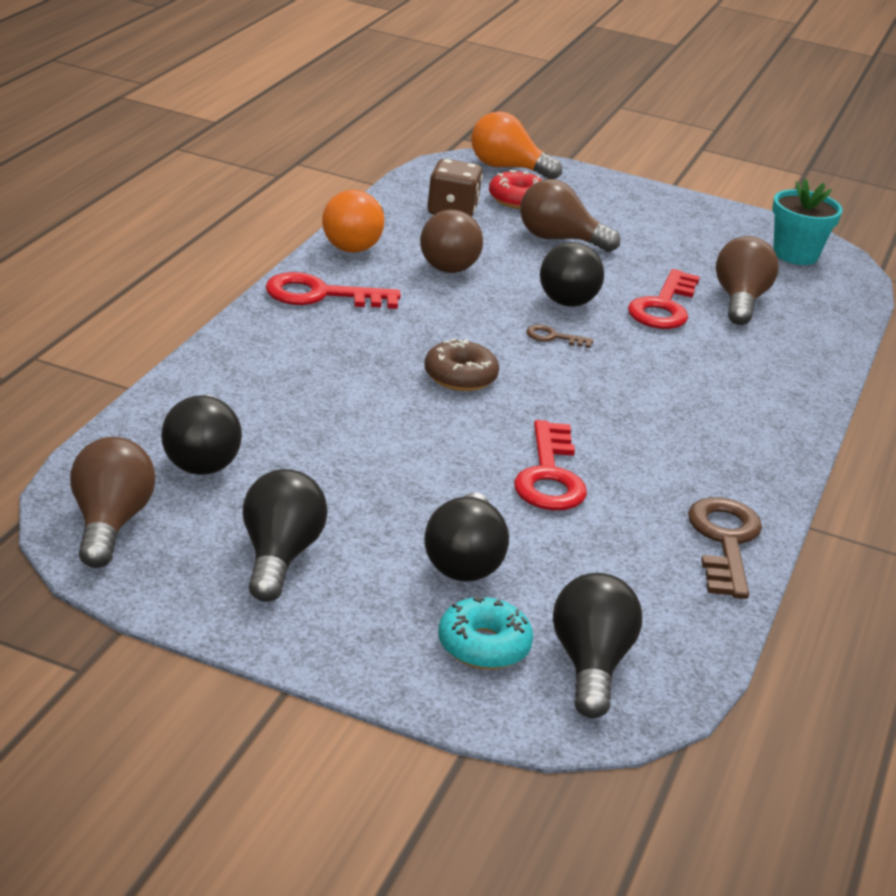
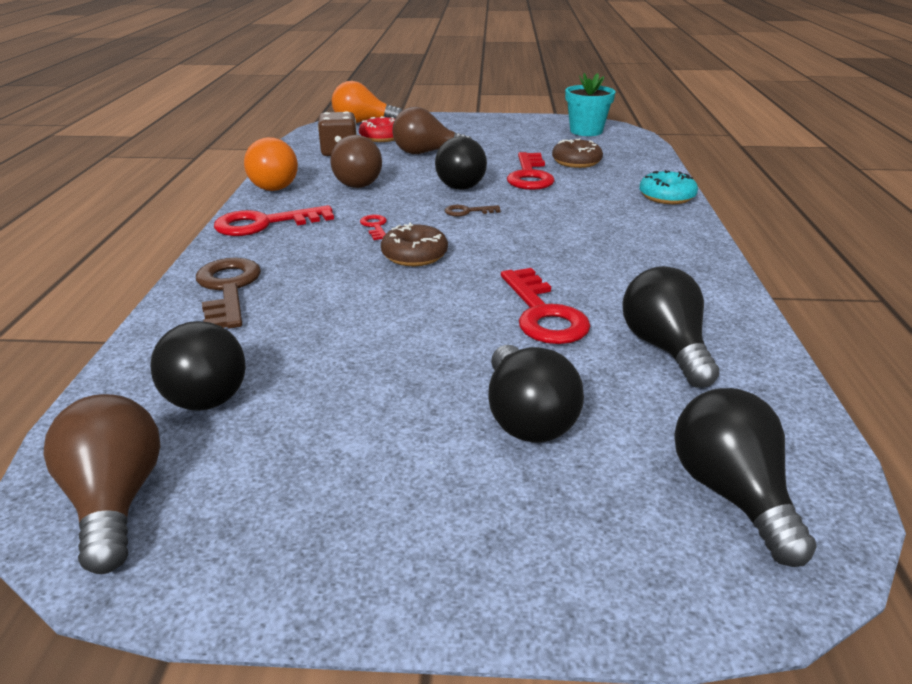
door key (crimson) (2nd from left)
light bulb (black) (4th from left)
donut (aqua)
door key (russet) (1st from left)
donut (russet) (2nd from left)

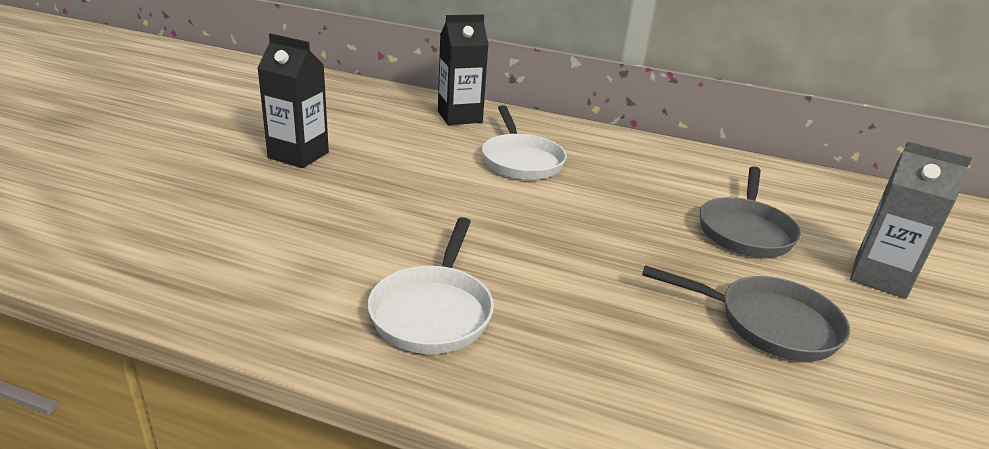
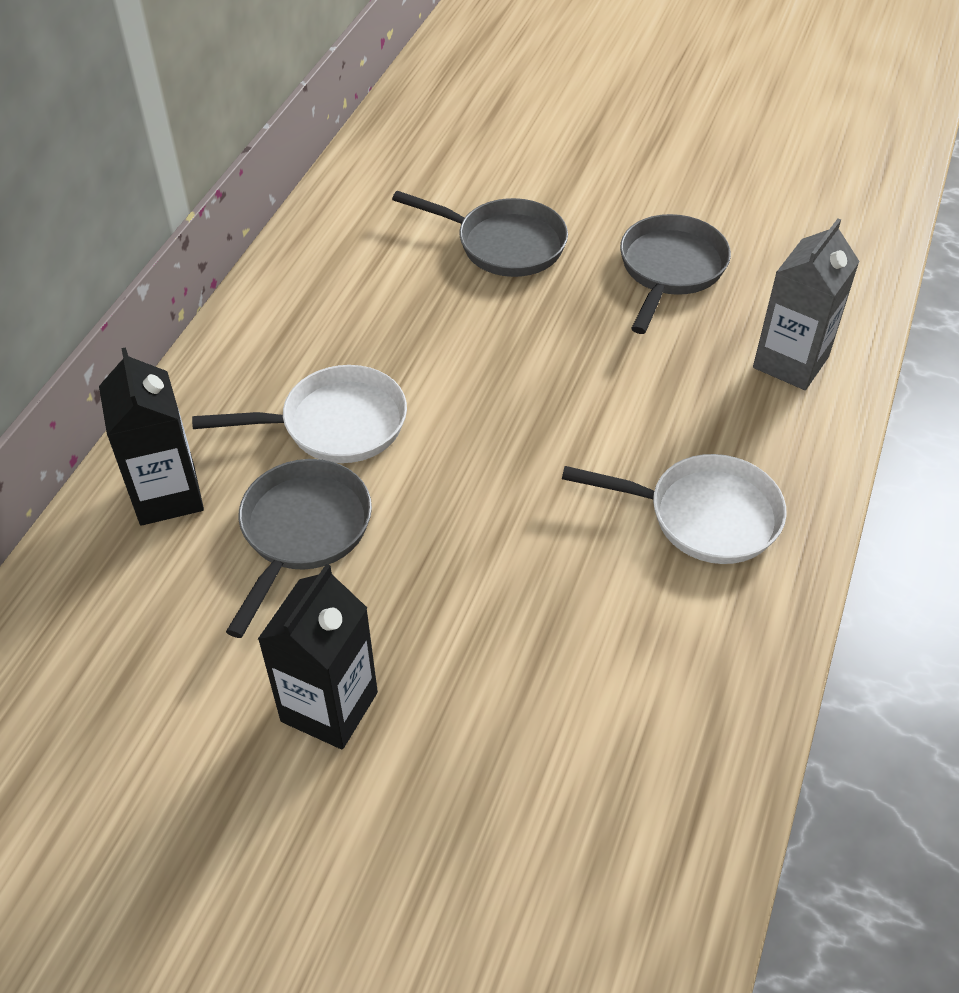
skillet (ash-grey) (1st from left)
carton (ash-grey)

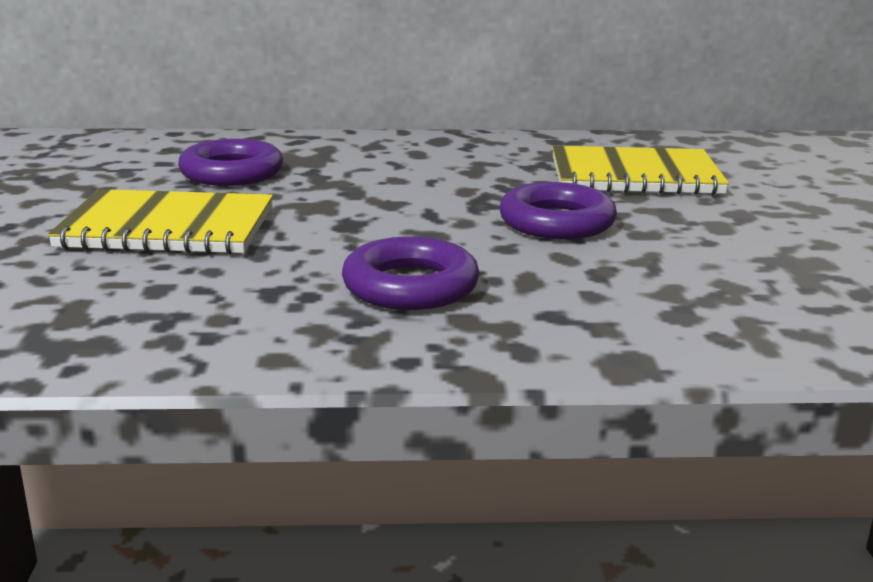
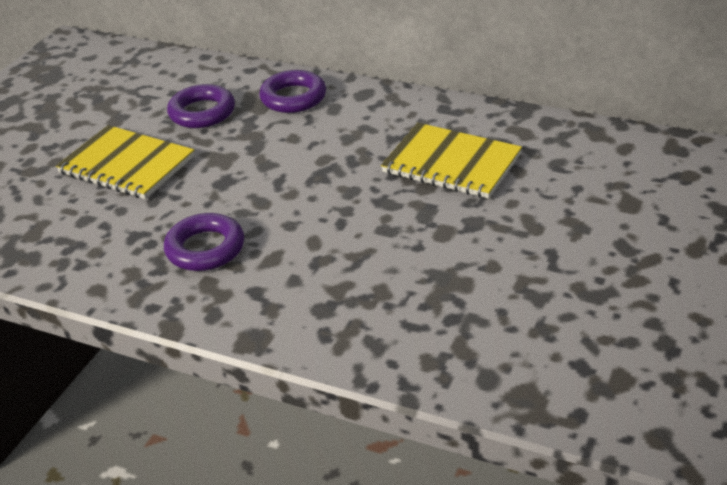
torus (royal purple) (3rd from left)

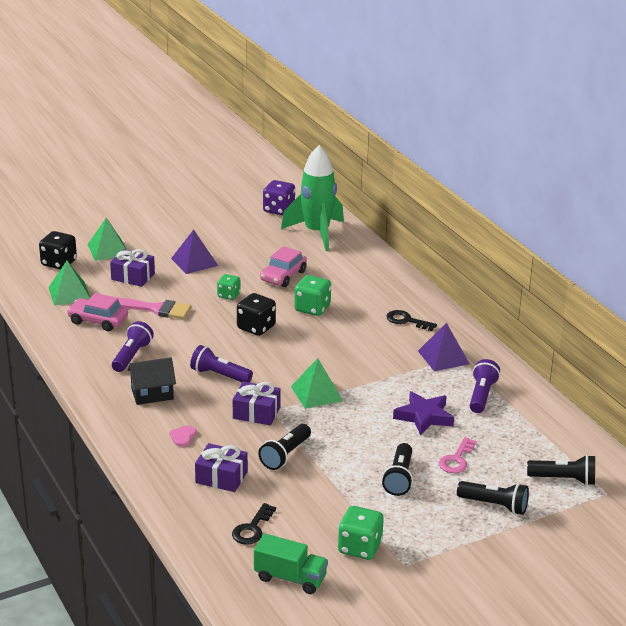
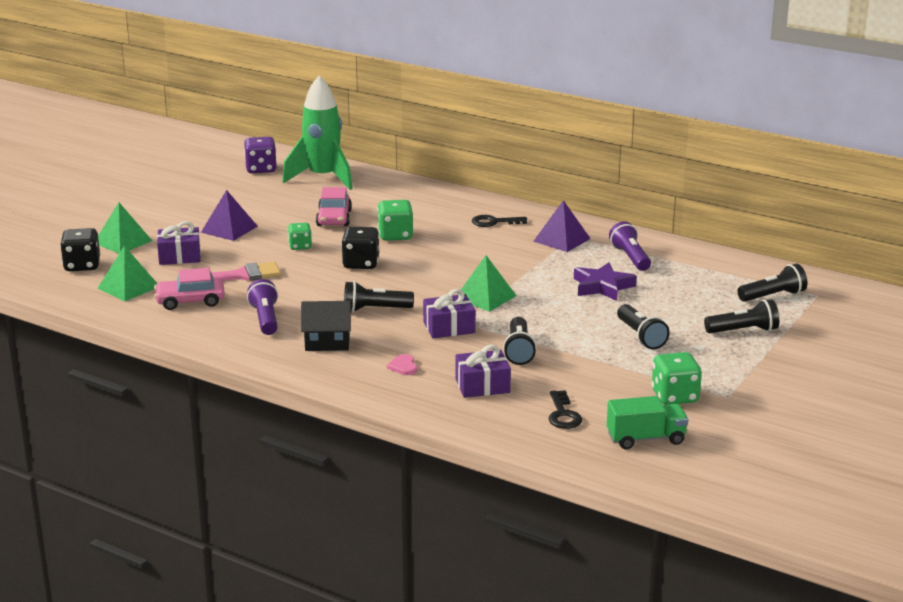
door key (rose-pink)
torch (black) (1st from left)
house (black)

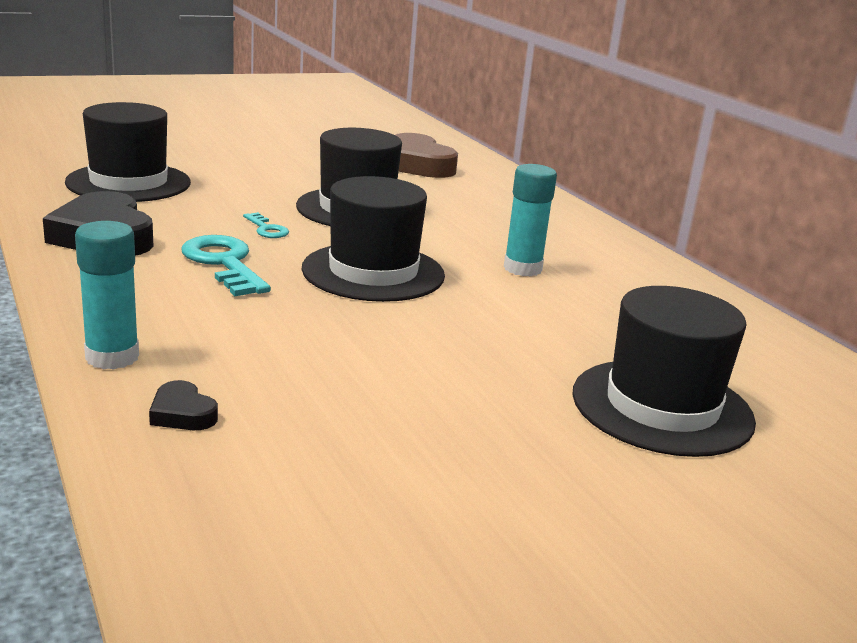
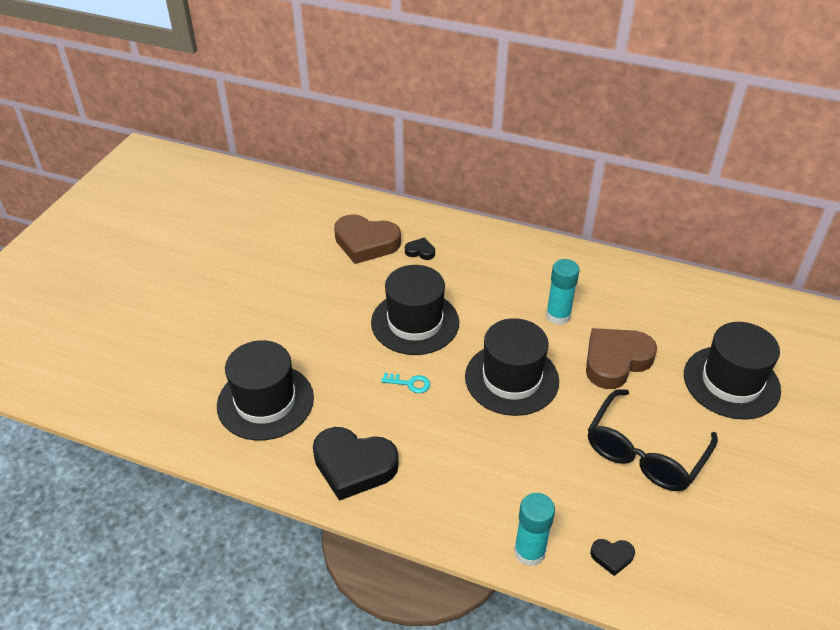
door key (aqua) (1st from left in the first image)
heart (black) (2nd from left)
heart (russet) (2nd from left)
spectacles (black)

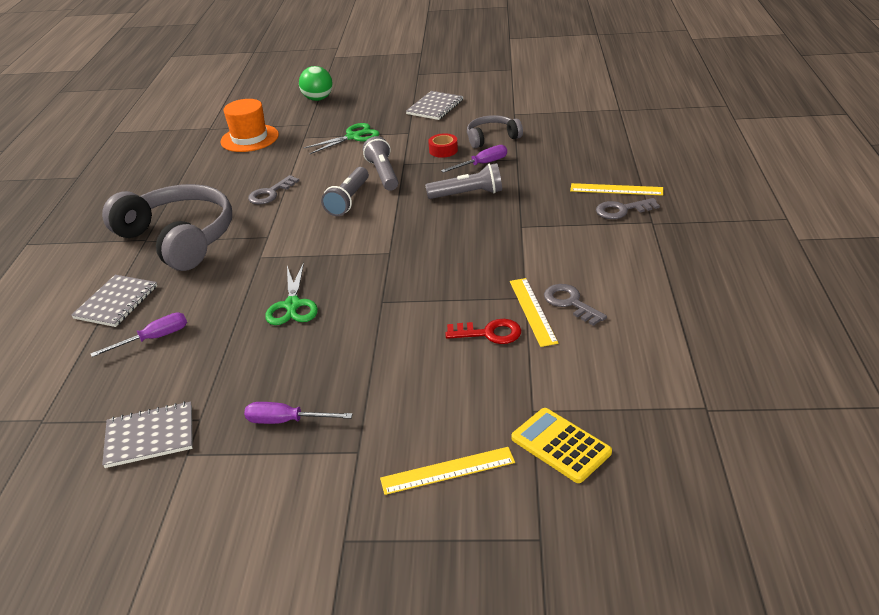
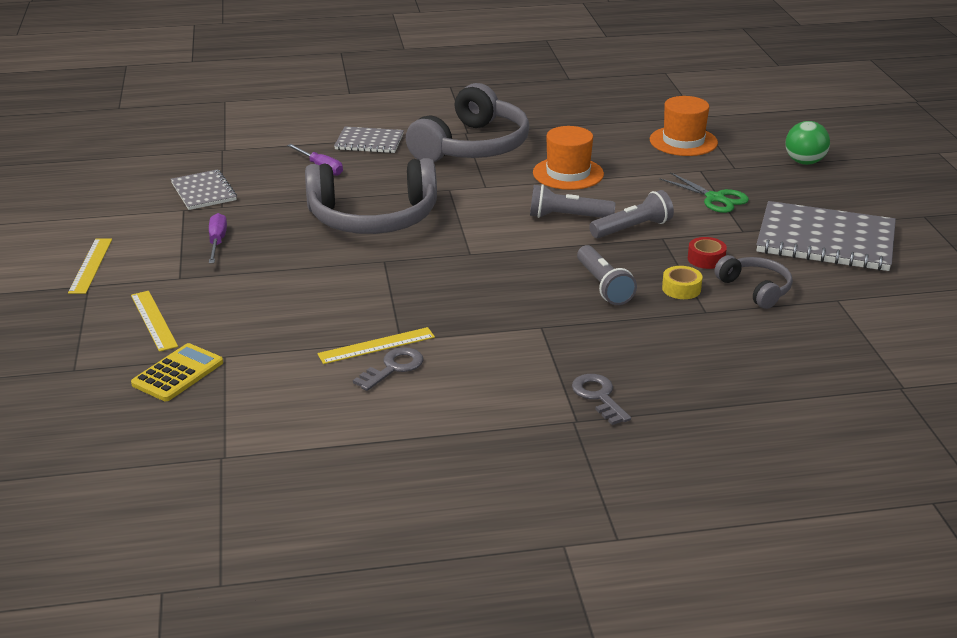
door key (crimson)
measuring stick (yellow) (1st from left)
tall hat (bright orange) (1st from left)
headset (ash-grey) (1st from left)
roll of tape (yellow)
notepad (ash-grey) (3rd from left)

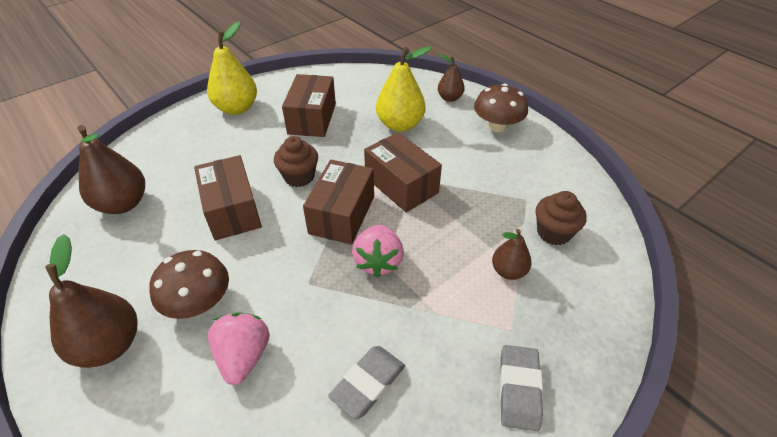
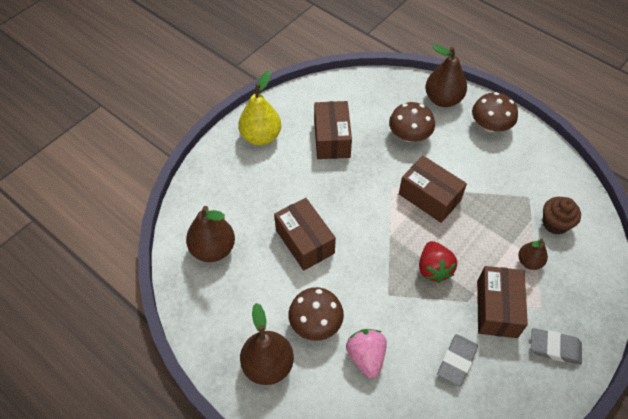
cupcake (russet) (1st from left in the first image)
box (russet) (4th from left)
fungus (russet) (2nd from left)
toy strawberry (crimson)
gum eraser (ash-grey) (2nd from left)
toy pear (russet) (3rd from left)

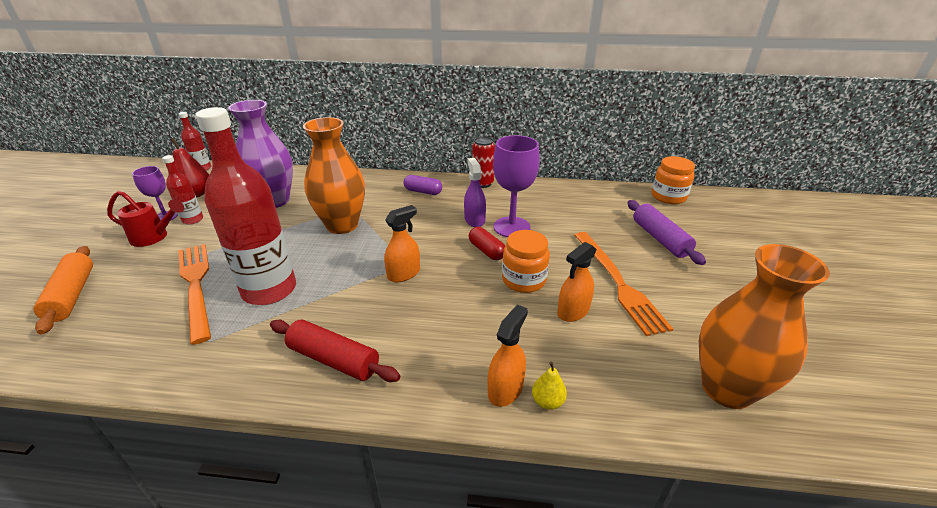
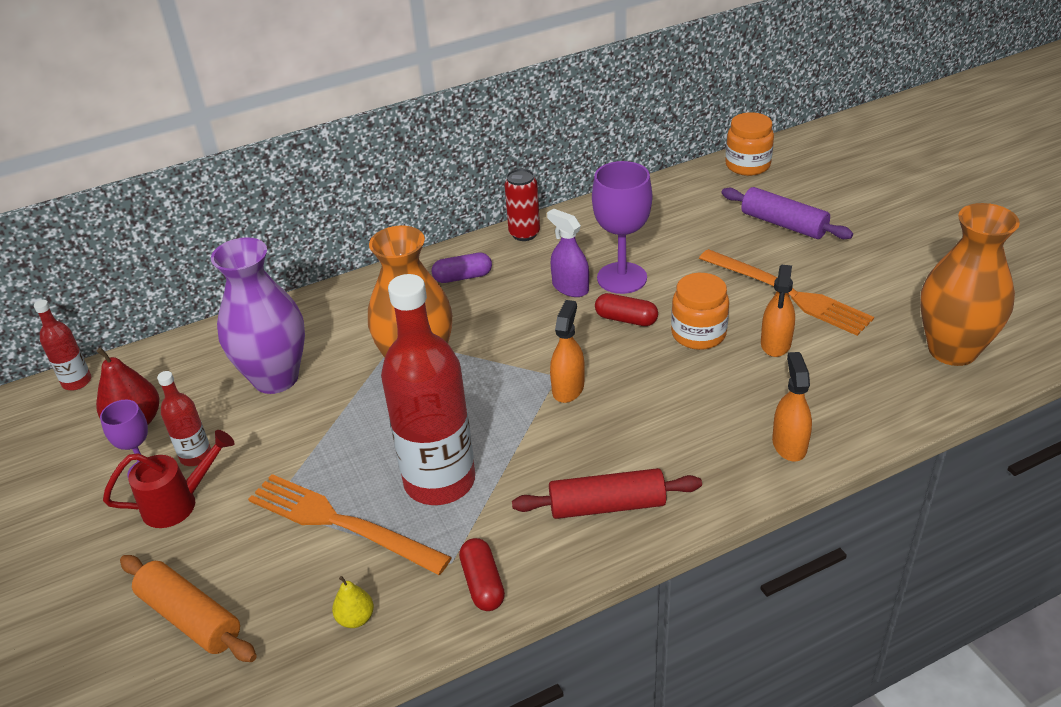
pill shape (crimson) (1st from left)
toy pear (yellow)

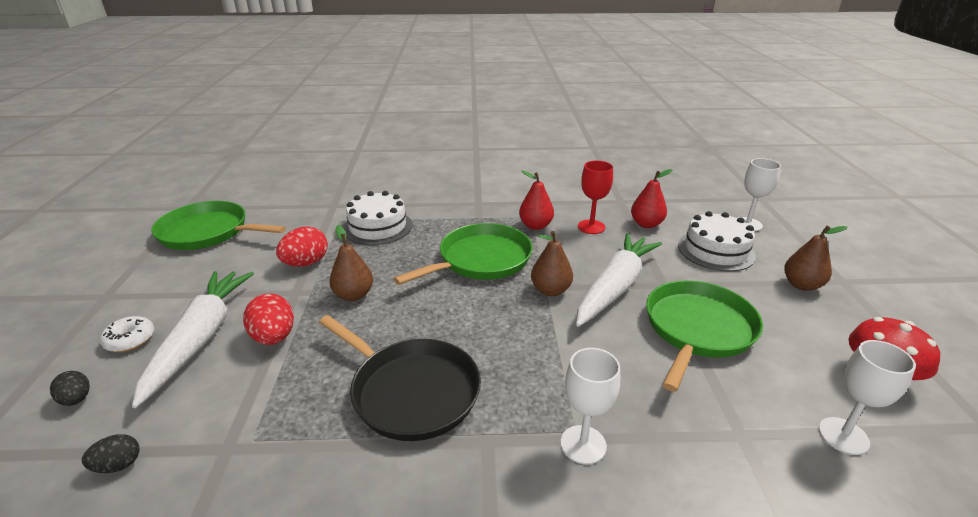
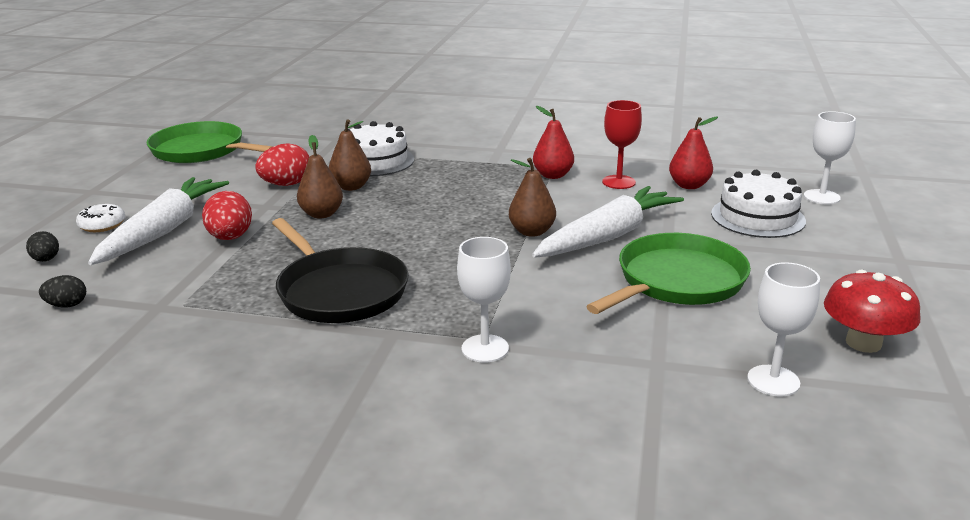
skillet (leaf-green) (2nd from left in the first image)
toy pear (russet) (2nd from left)

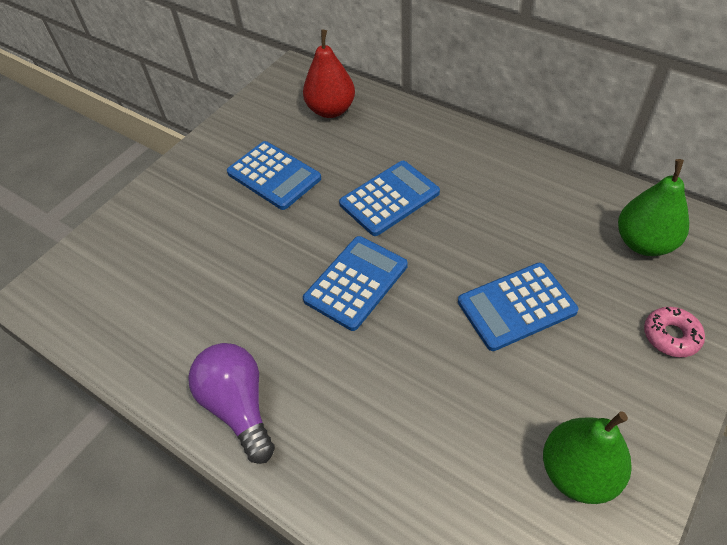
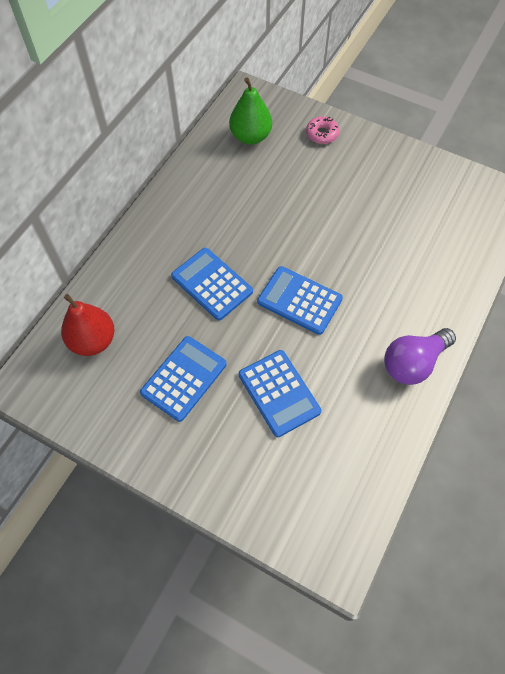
toy pear (leaf-green) (1st from left in the first image)
calculator (cobalt) (3rd from left)

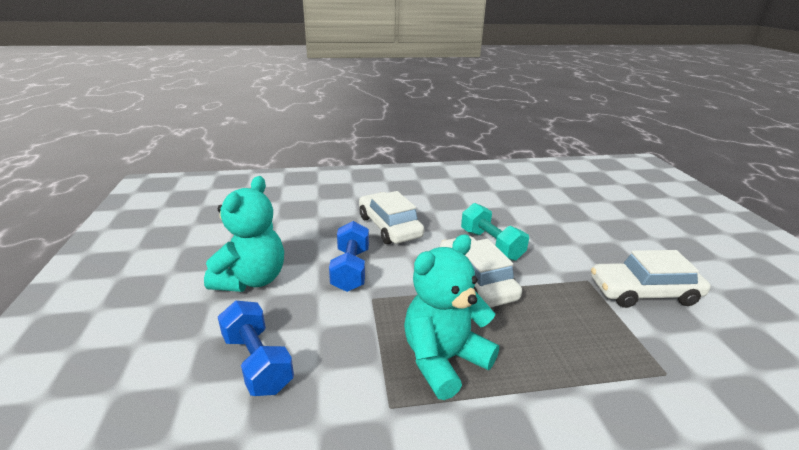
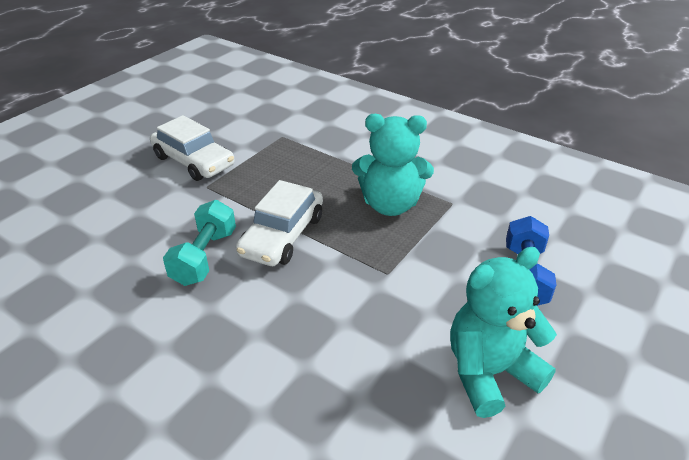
dumbbell (cobalt) (2nd from left in the first image)
toy car (pure white) (1st from left in the first image)

